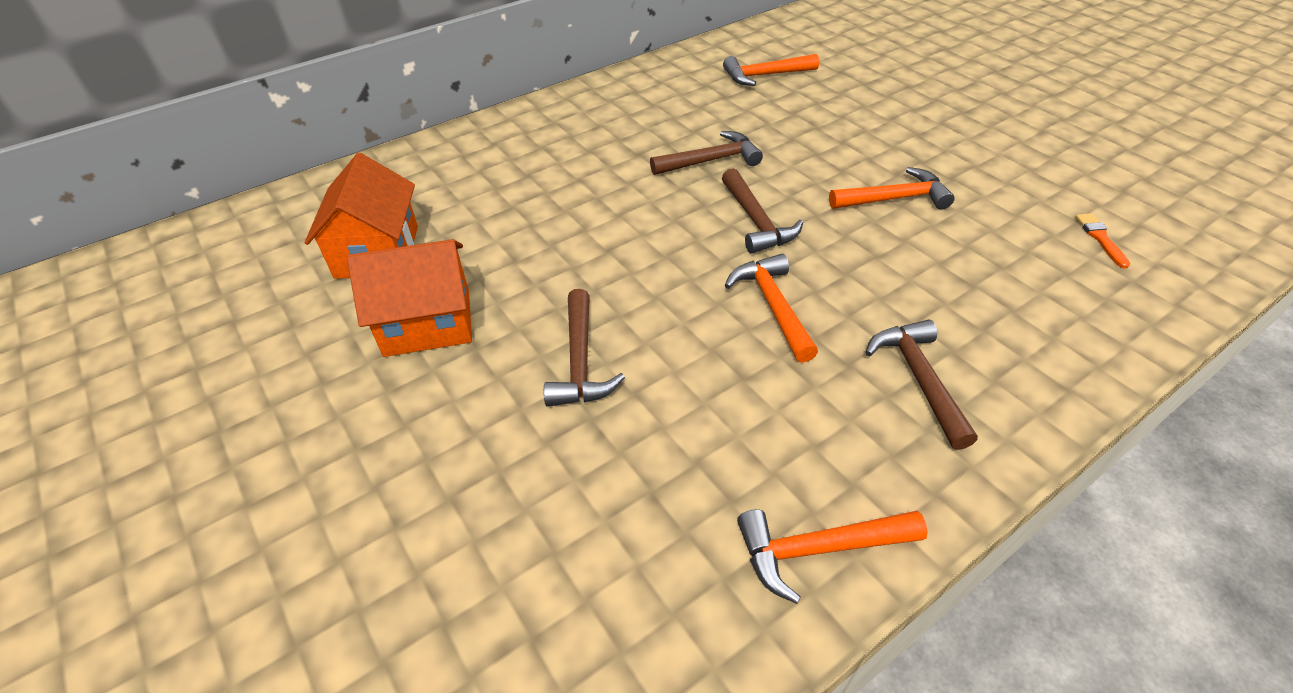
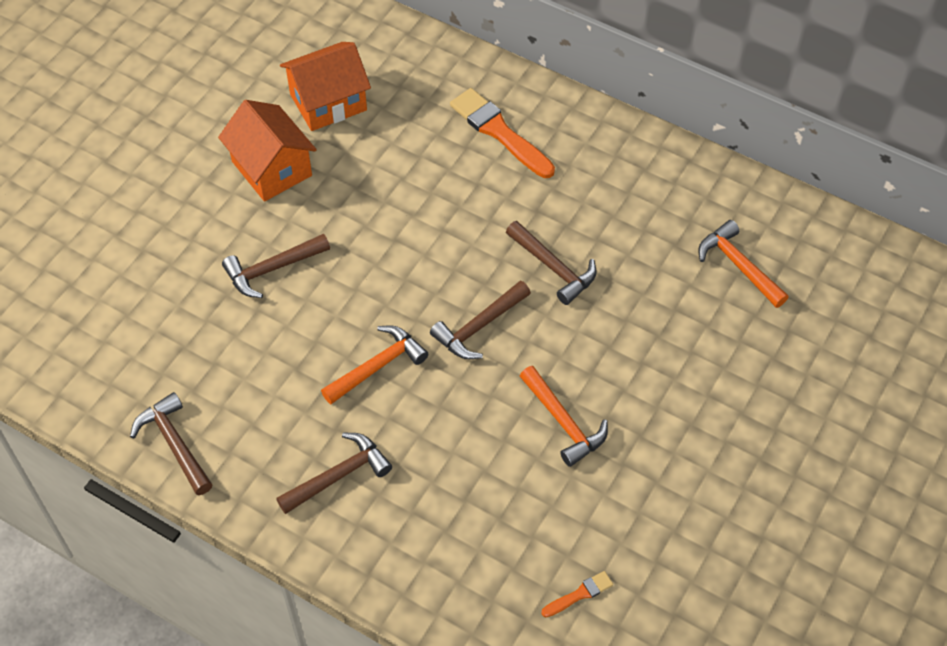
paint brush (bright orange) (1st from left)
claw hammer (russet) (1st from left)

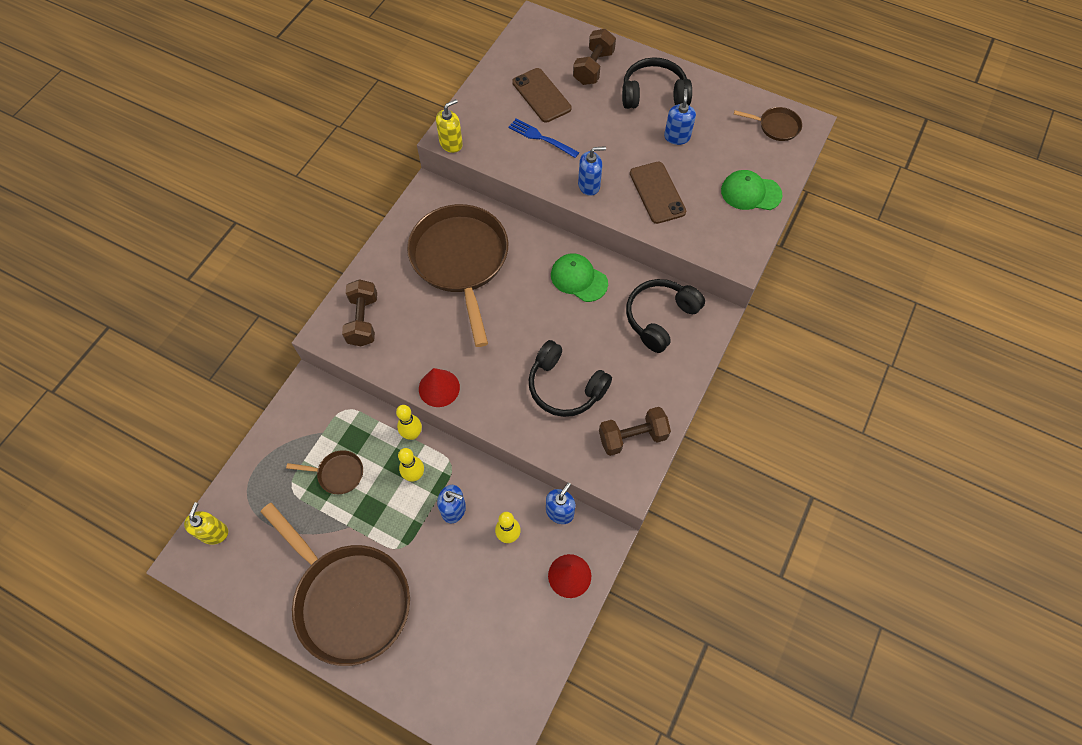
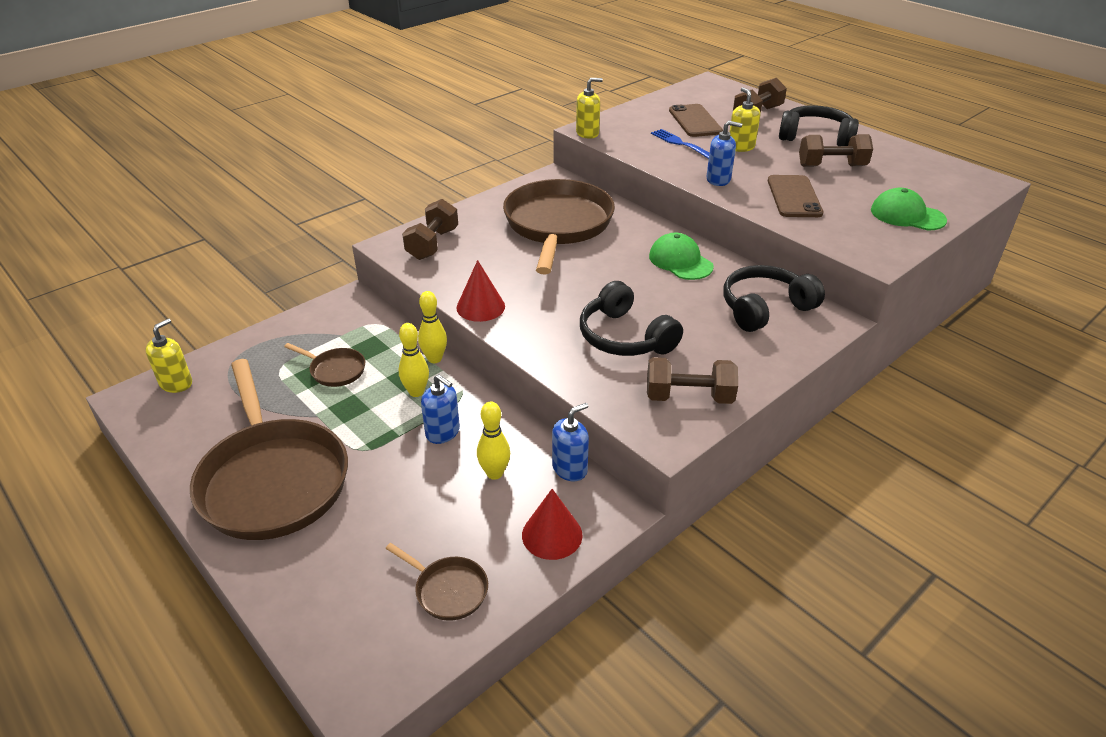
pump bottle (yellow) (3rd from left)
skillet (russet) (3rd from left)
dumbbell (russet) (4th from left)

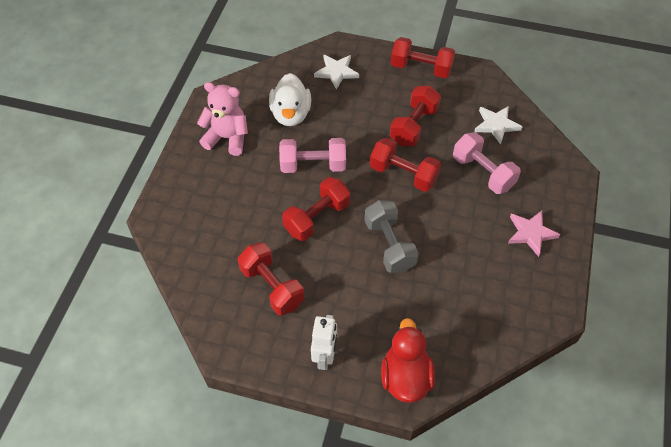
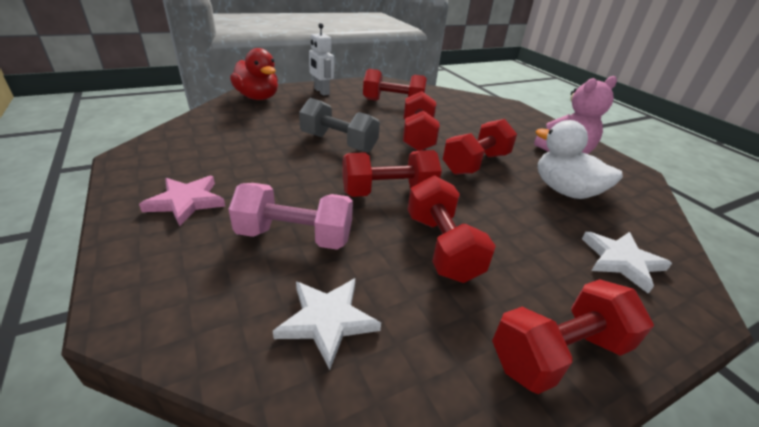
dumbbell (crimson) (5th from left)

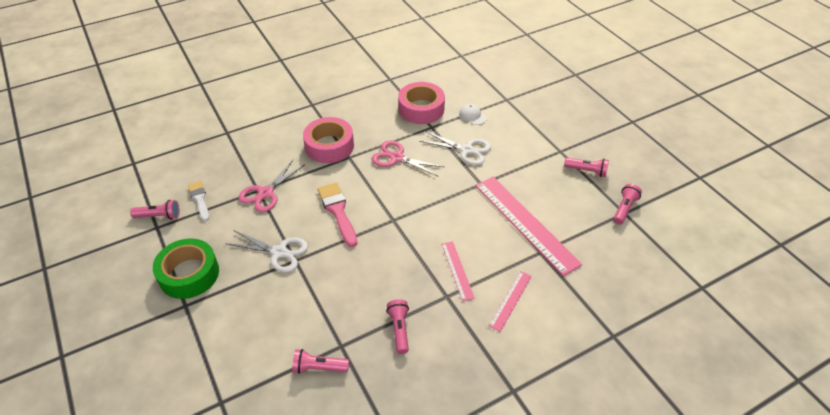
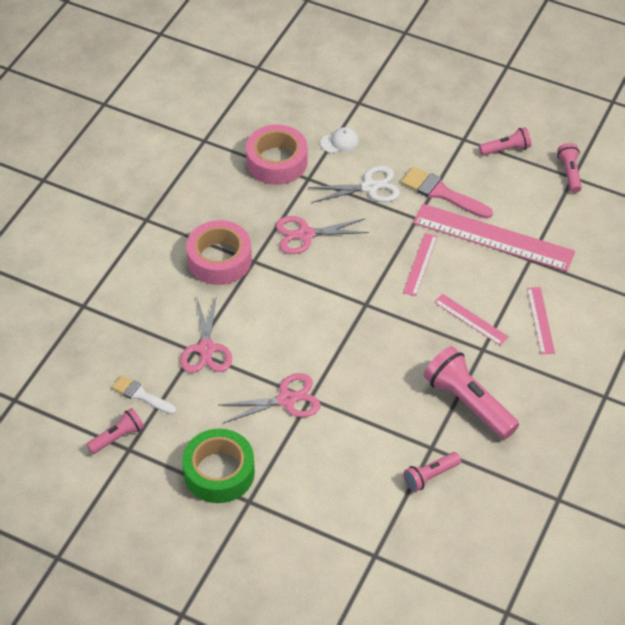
measuring stick (rose-pink) (1st from left)
paint brush (rose-pink)
pair of scissors (rose-pink) (2nd from left)
cap (pure white)
torch (rose-pink) (3rd from left)

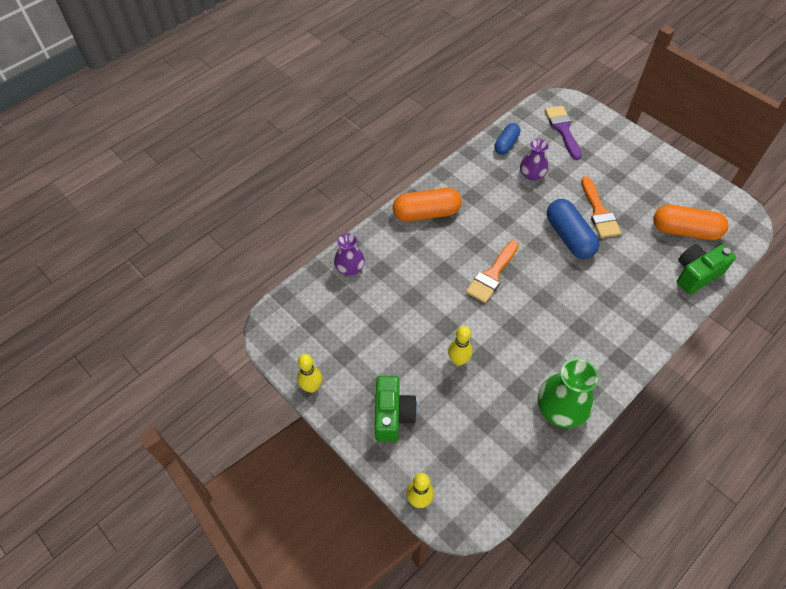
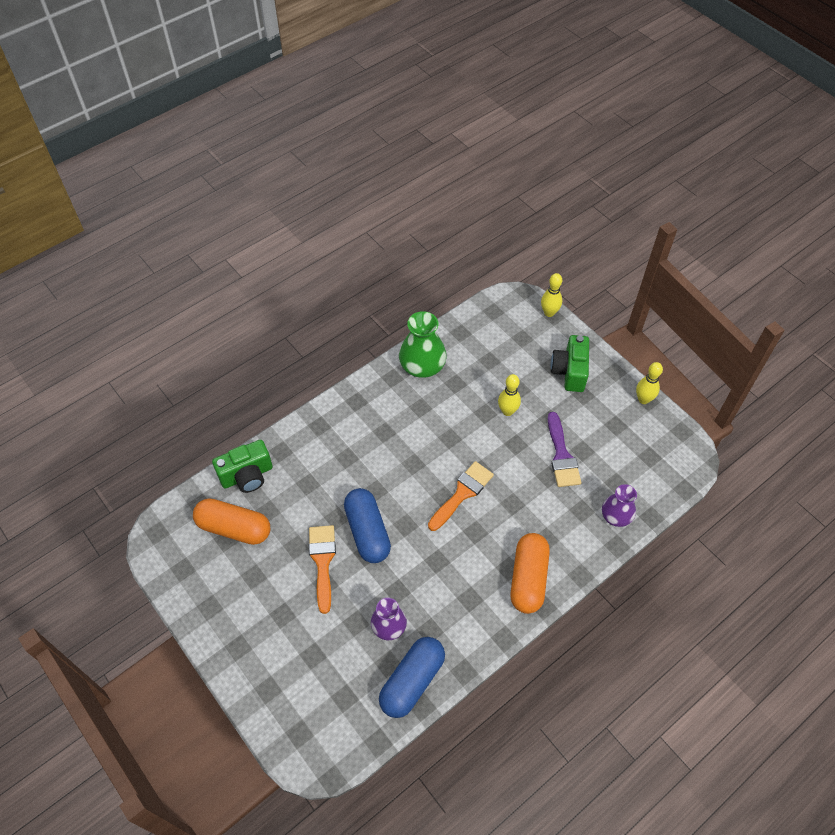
paint brush (royal purple)
pill shape (bright orange) (2nd from left)
pill shape (cobalt) (2nd from left)

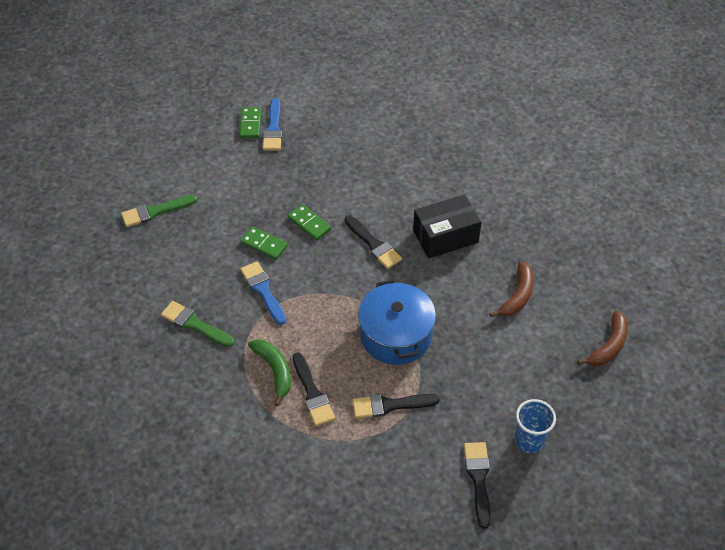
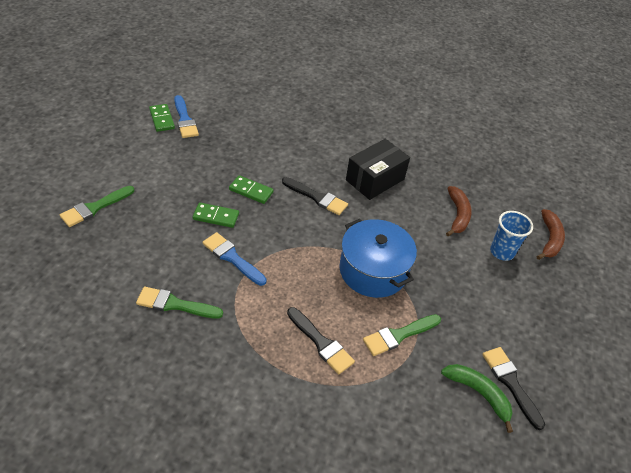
toy banana (leaf-green)
beaker (cobalt)
paint brush (leaf-green) (3rd from left)

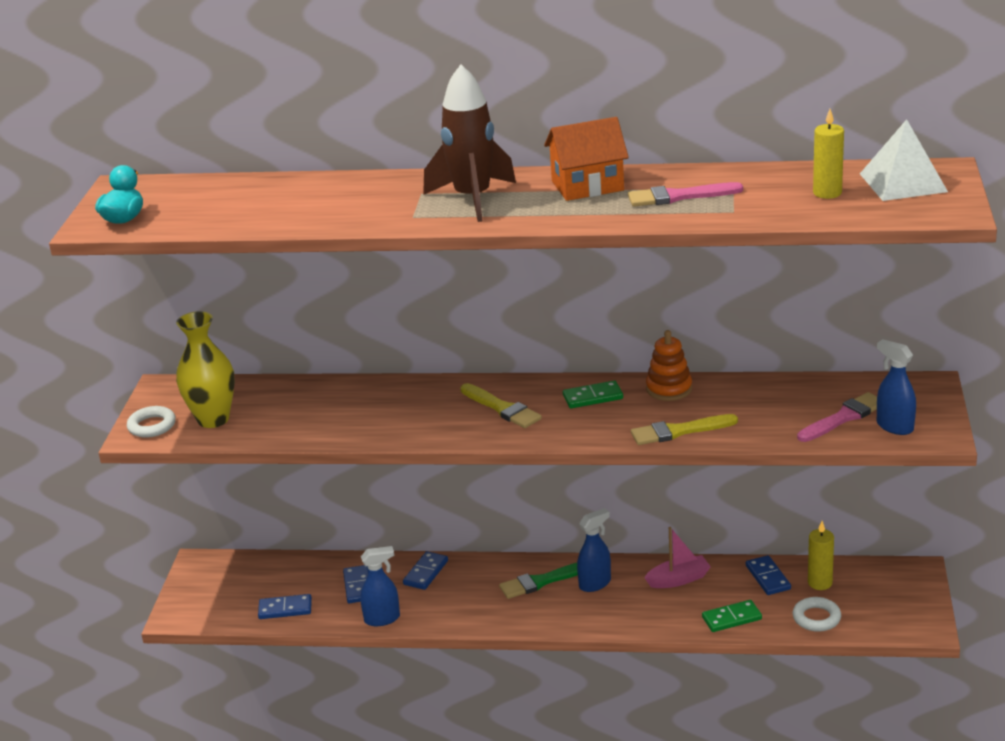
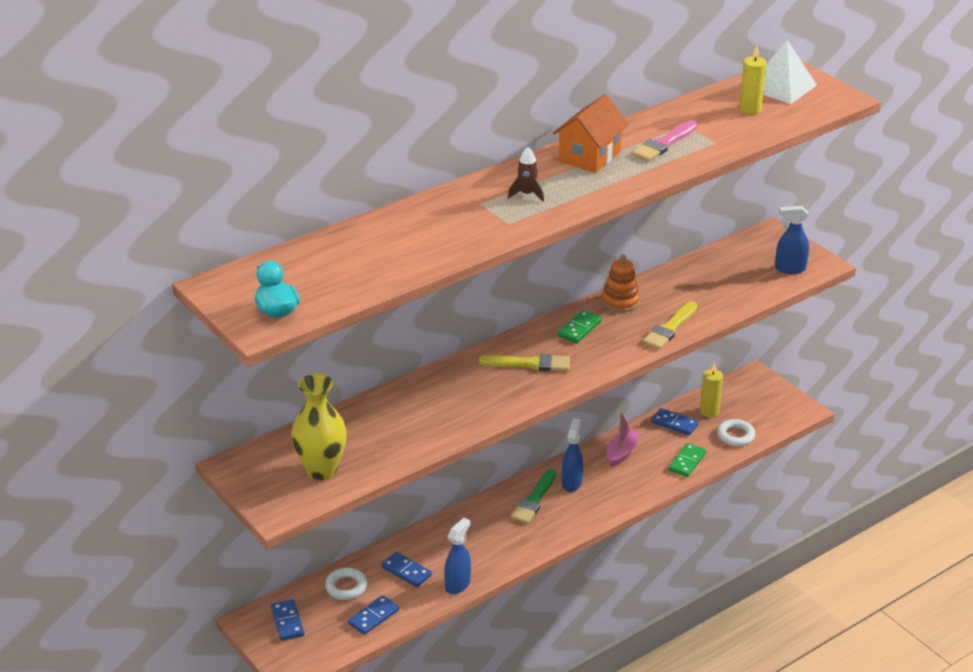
paint brush (rose-pink) (2nd from left in the first image)
torus (pure white) (1st from left)
domino piece (cobalt) (1st from left)
rocket (russet)

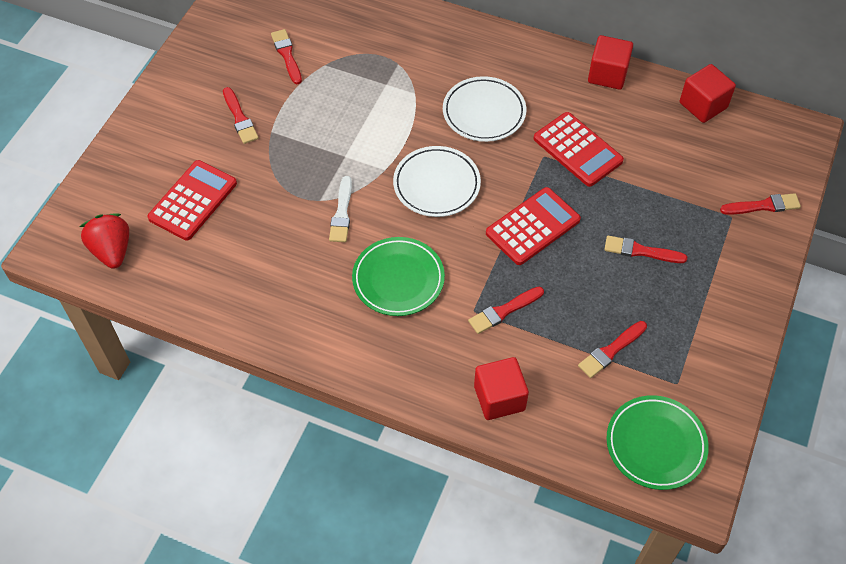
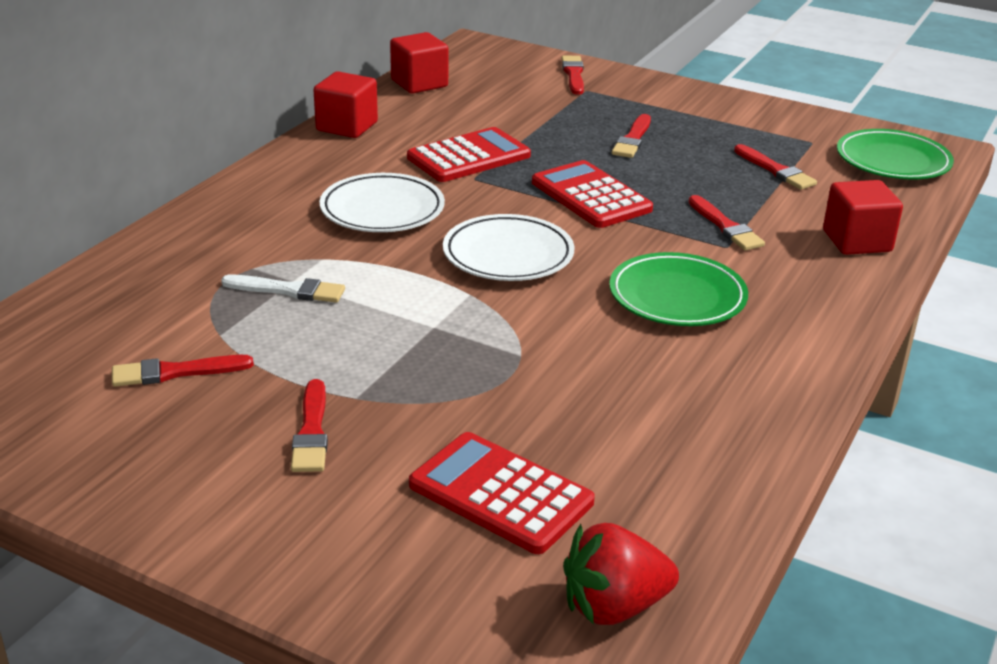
paint brush (pure white)
paint brush (crimson) (2nd from left)

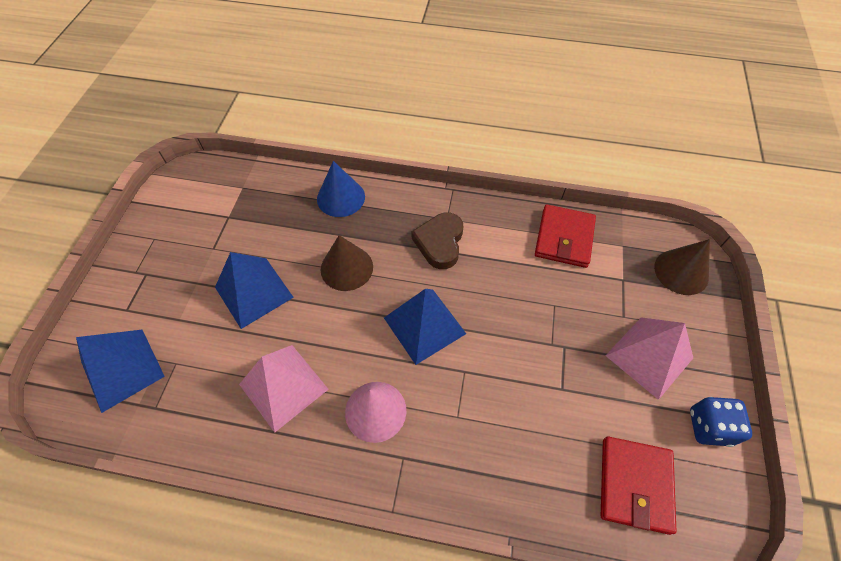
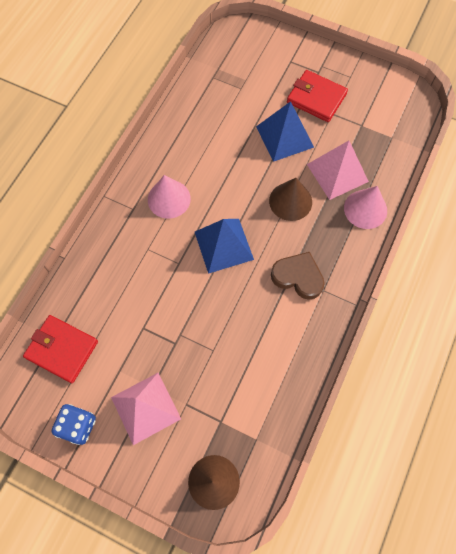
pyramid shape (cobalt) (1st from left in the first image)
pyramid shape (rose-pink) (2nd from left)
billfold (crimson) (2nd from left)
cone shape (rose-pink) (2nd from left)

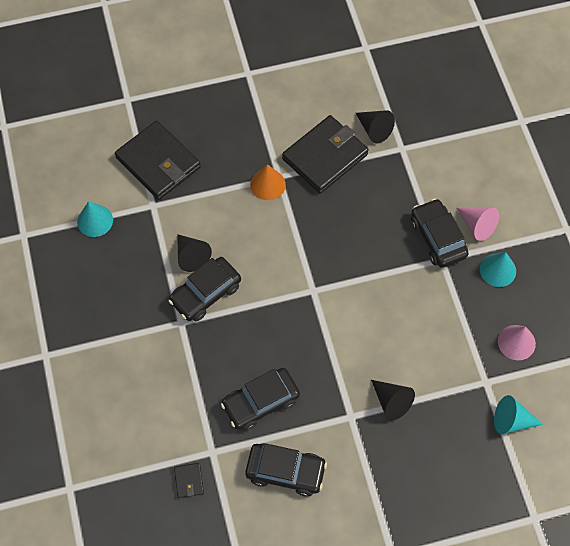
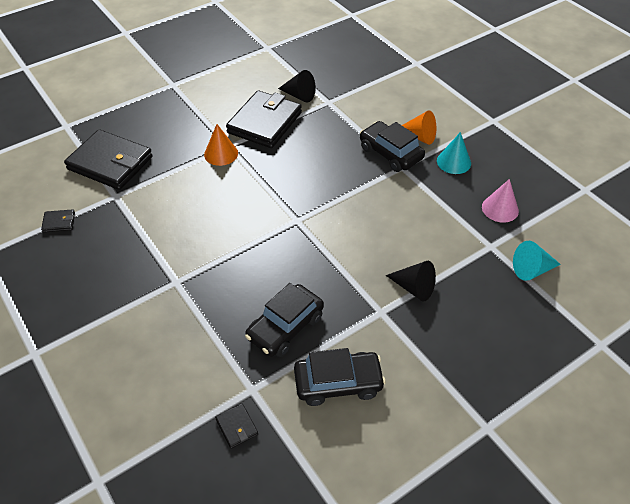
toy car (black) (1st from left in the first image)
cone shape (black) (1st from left in the first image)
billfold (black) (1st from left)
cone shape (bright orange) (2nd from left)

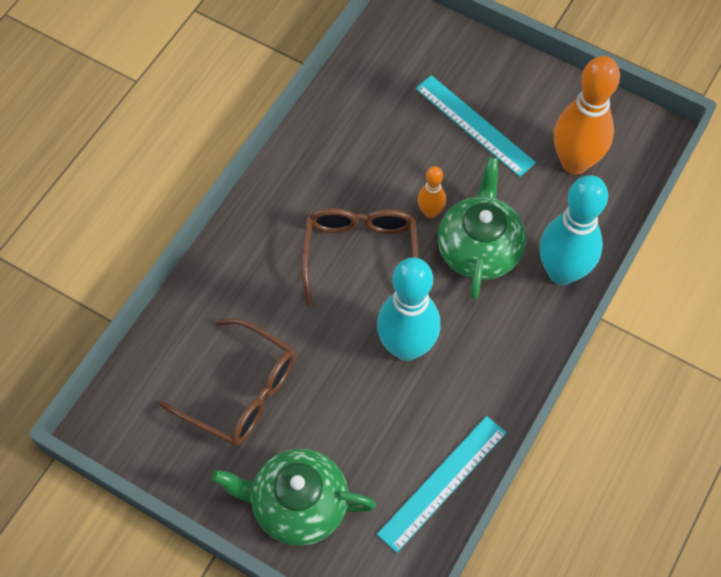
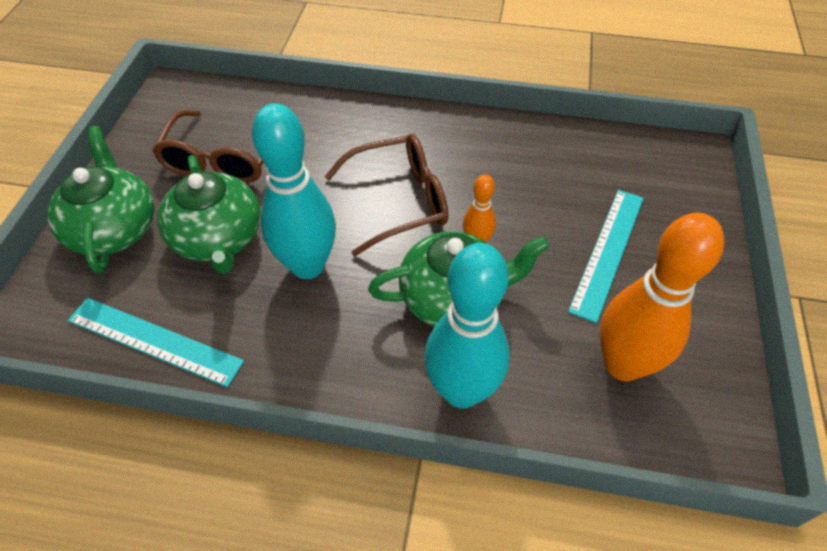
tea pot (leaf-green) (2nd from left)

